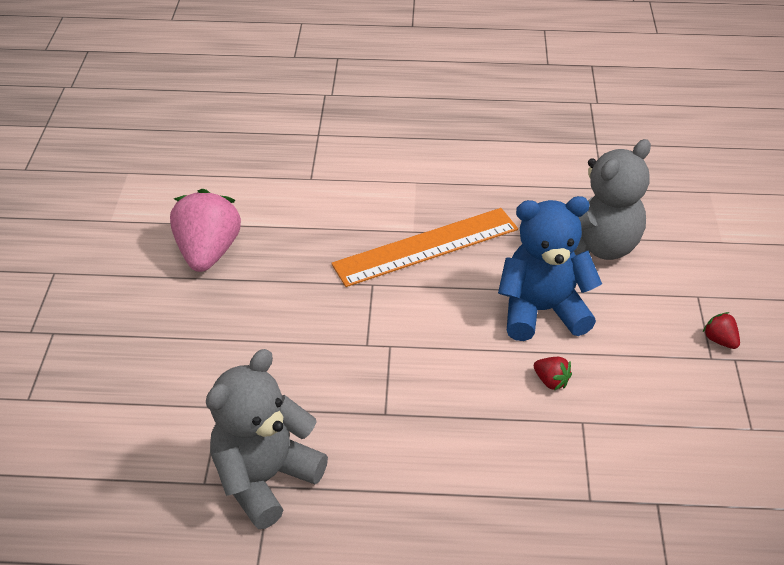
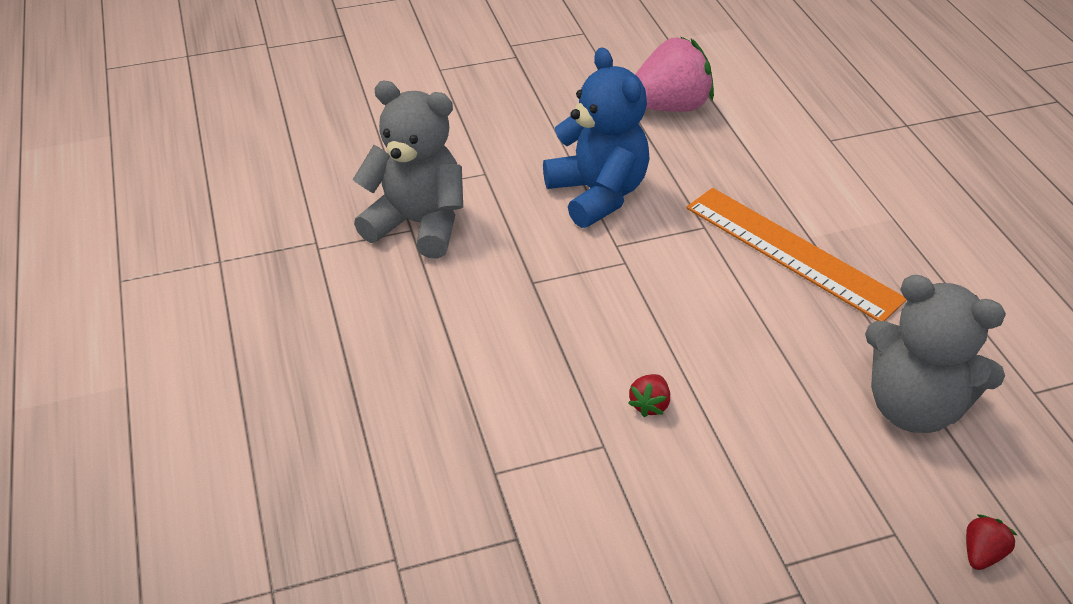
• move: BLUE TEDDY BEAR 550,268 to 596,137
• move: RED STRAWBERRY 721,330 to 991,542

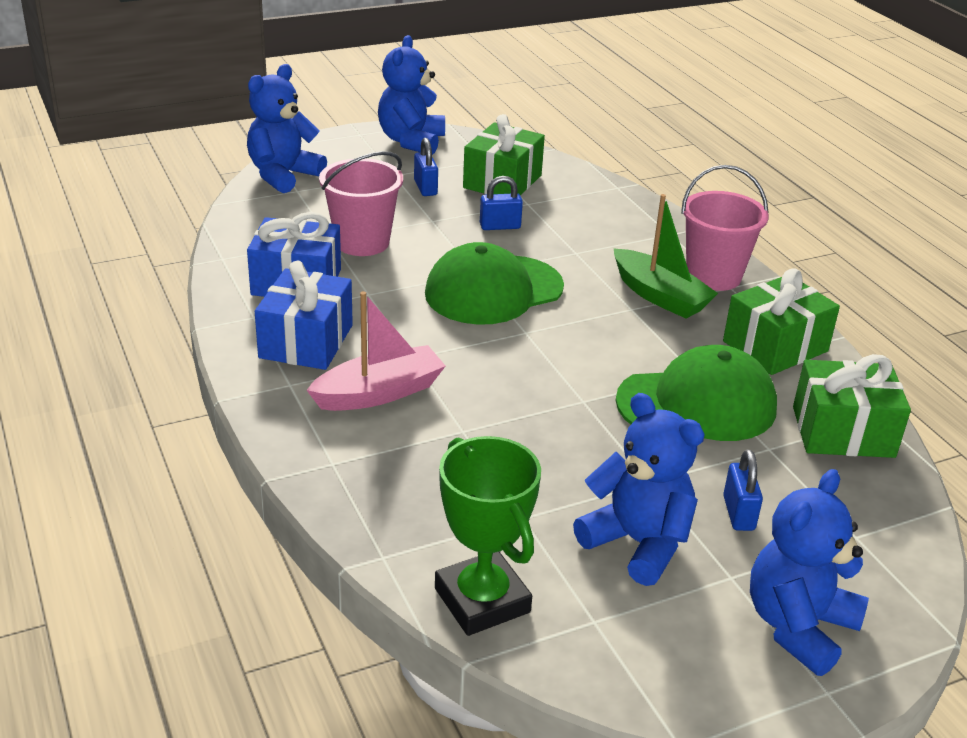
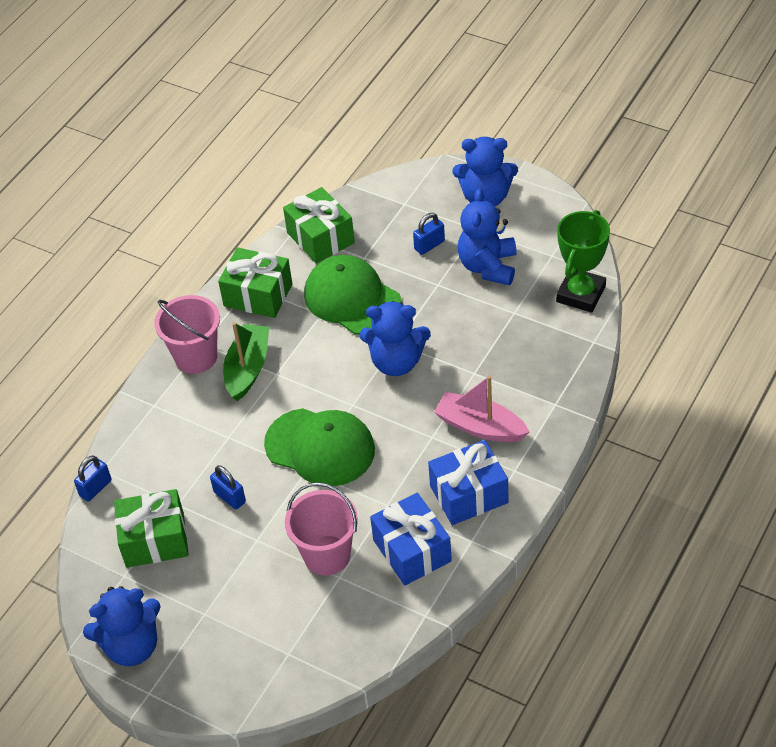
• move: BLUE TEDDY BEAR 287,128 to 395,338
• move: BLUE PADLOCK 426,167 to 92,478

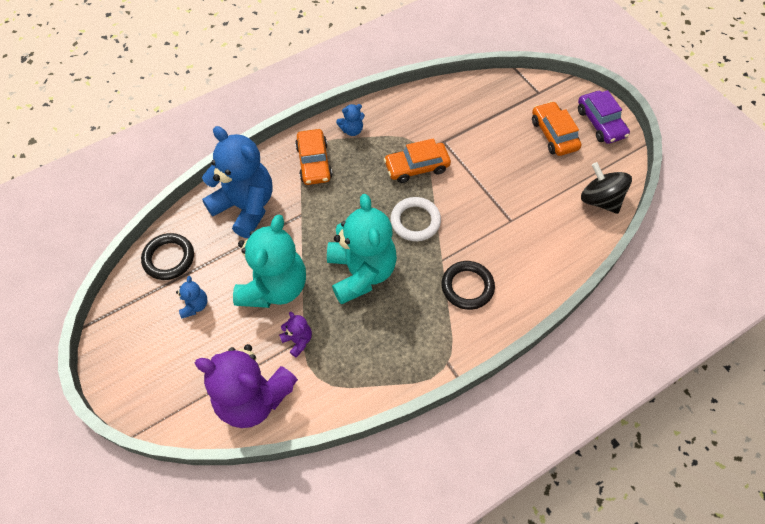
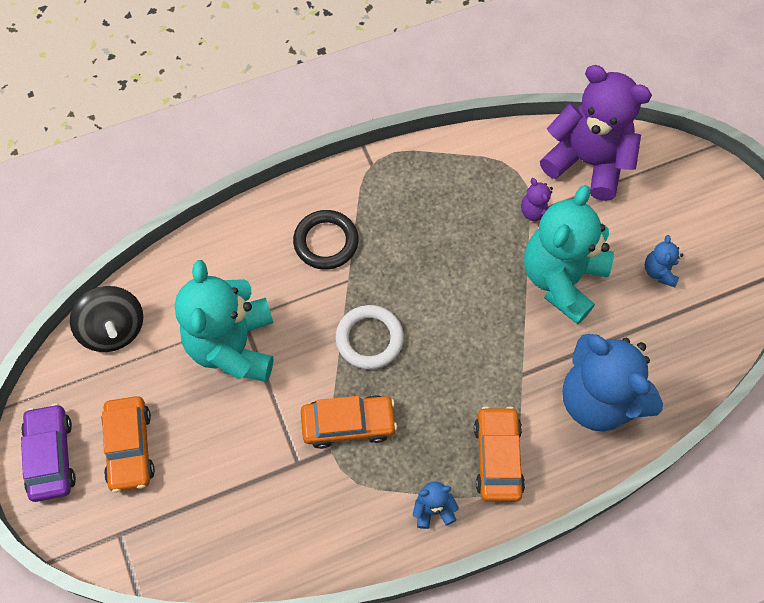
• move: TURQUOISE TEDDY BEAR 362,249 to 224,321
• delete: BLACK RING 167,256

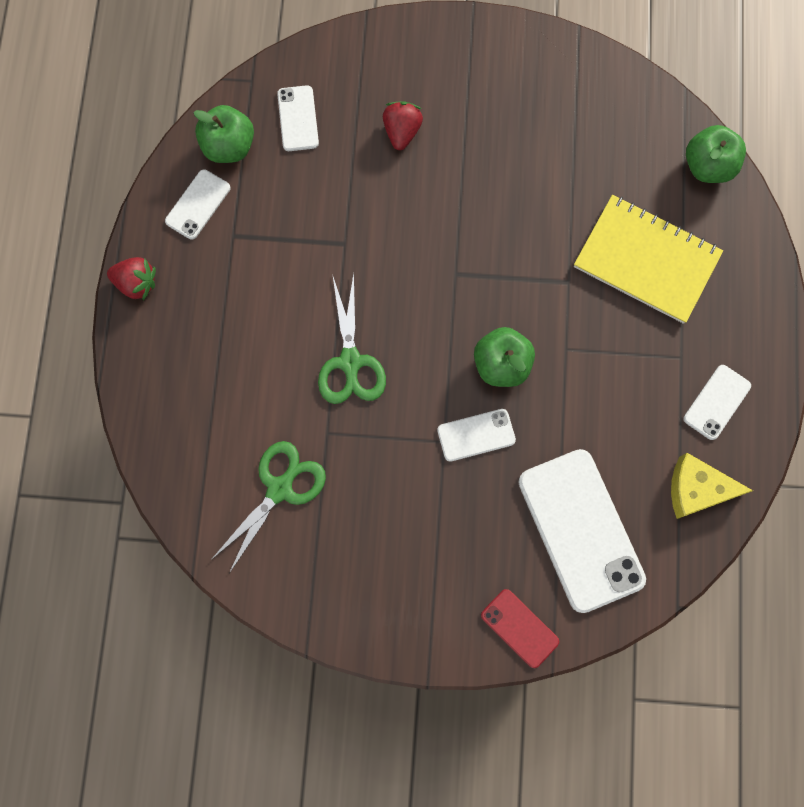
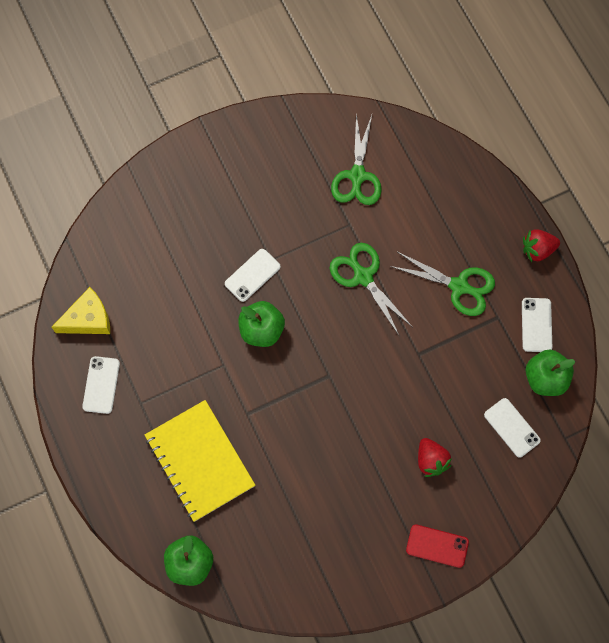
• rotate: YELLOW NOTEBOOK 648,259 = 200,461 60 degrees clockwise
• delete: WHITE PHONE 582,531
• move: RED PHONE 520,628 to 437,546
• insert: GREEN SCISSORS 442,284

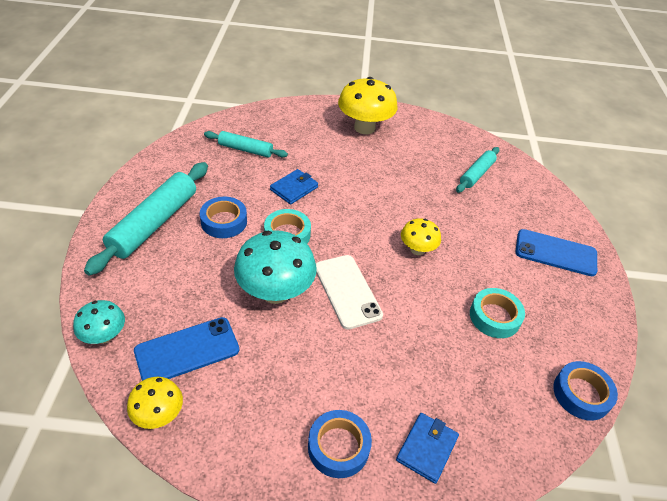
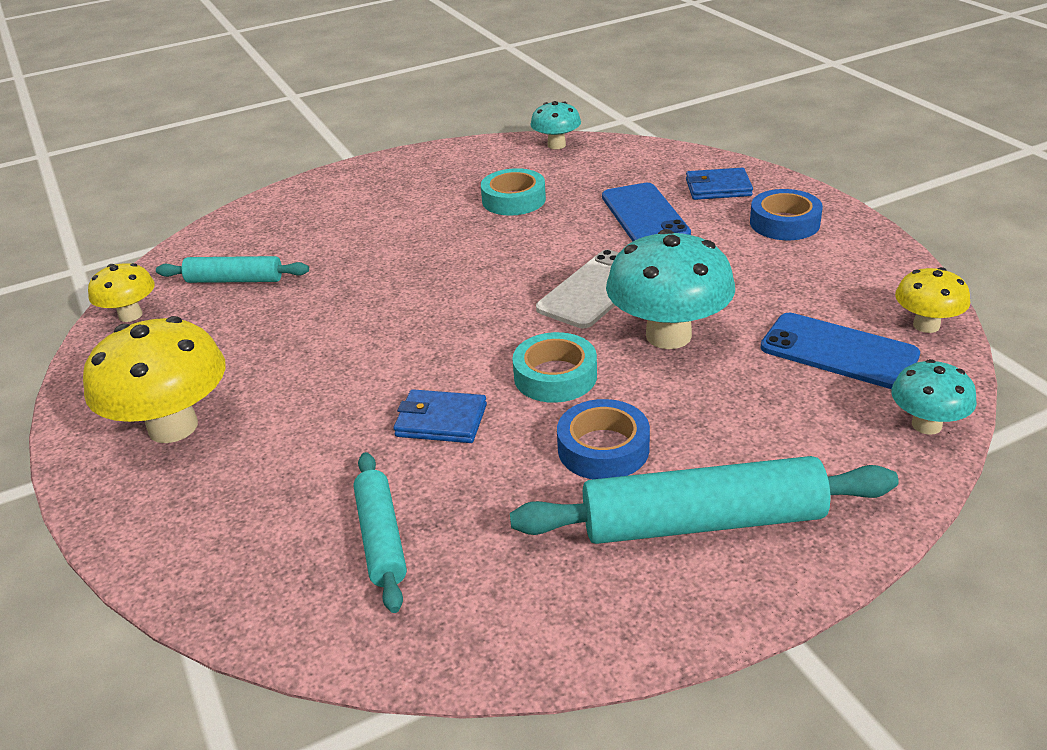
• move: YELLOW MUSHROOM 421,236 to 121,292
• move: BLUE PHONE 556,252 to 646,212
• replace: BLUE TAPE 585,391 to TURQUOISE MUSHROOM 555,125

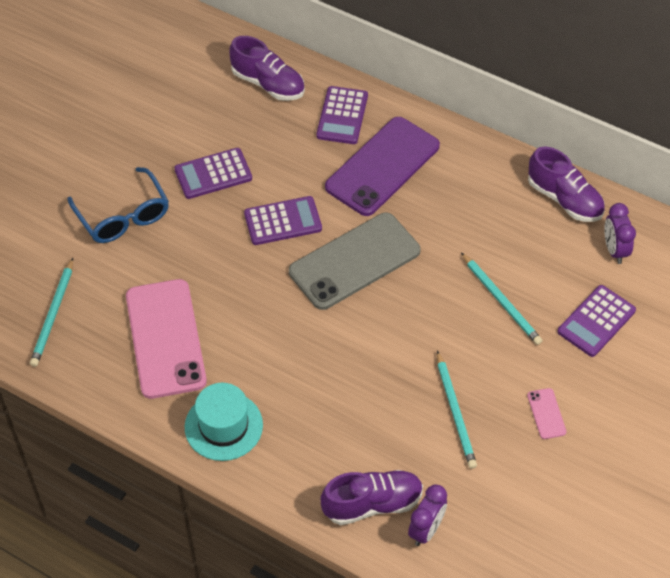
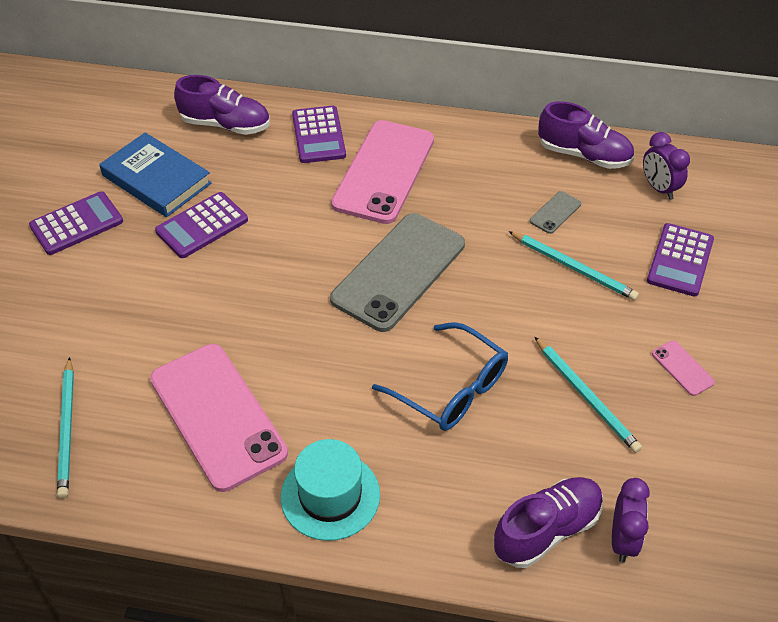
• recolor: PURPLE PHONE 382,166 to PINK PHONE 382,172
• move: BLUE GLASSES 118,205 to 440,376
• move: PURPLE CALCULATOR 283,220 to 76,223
• insert: BLUE BOOK 155,174
• insert: GREY PHONE 555,212

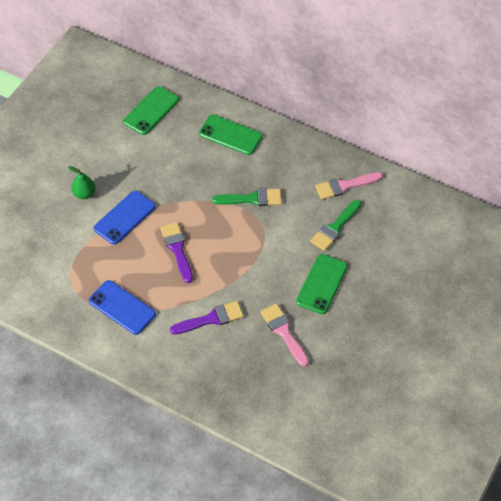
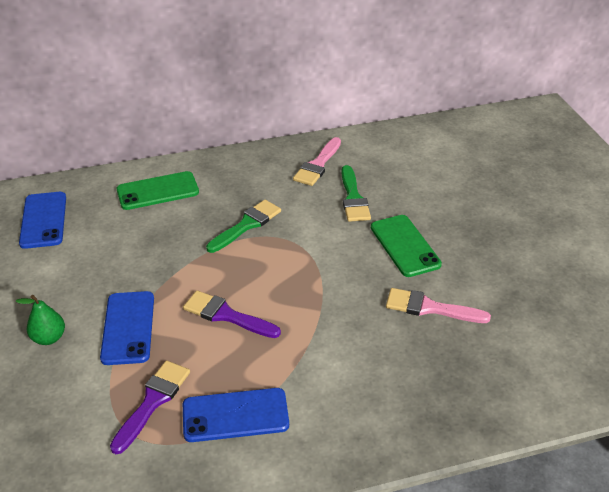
• recolor: GREEN PHONE 151,110 to BLUE PHONE 42,220
• move: PURPLE BRUSH 207,317 to 150,407

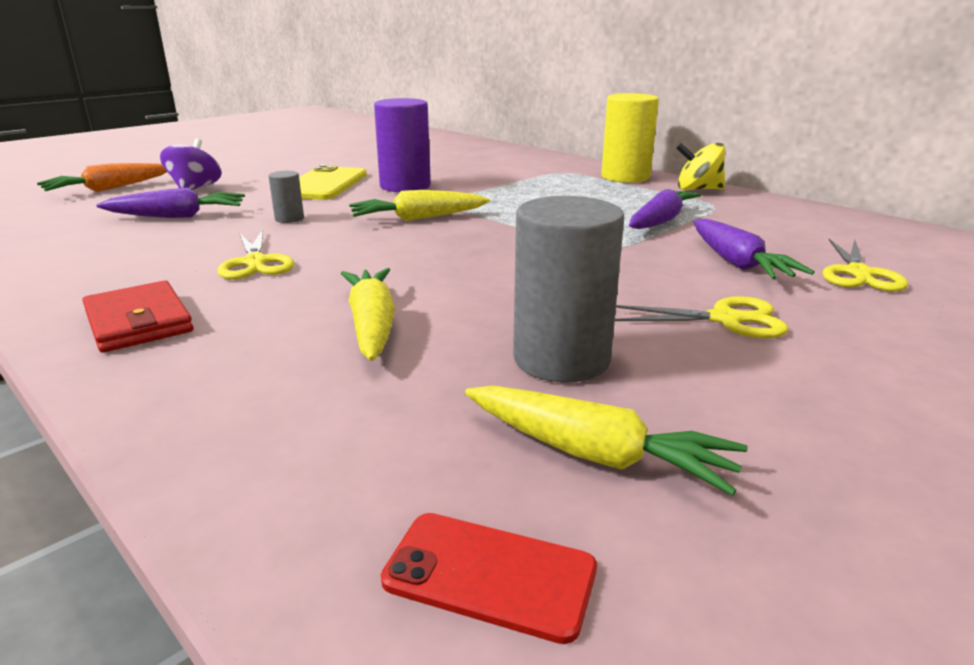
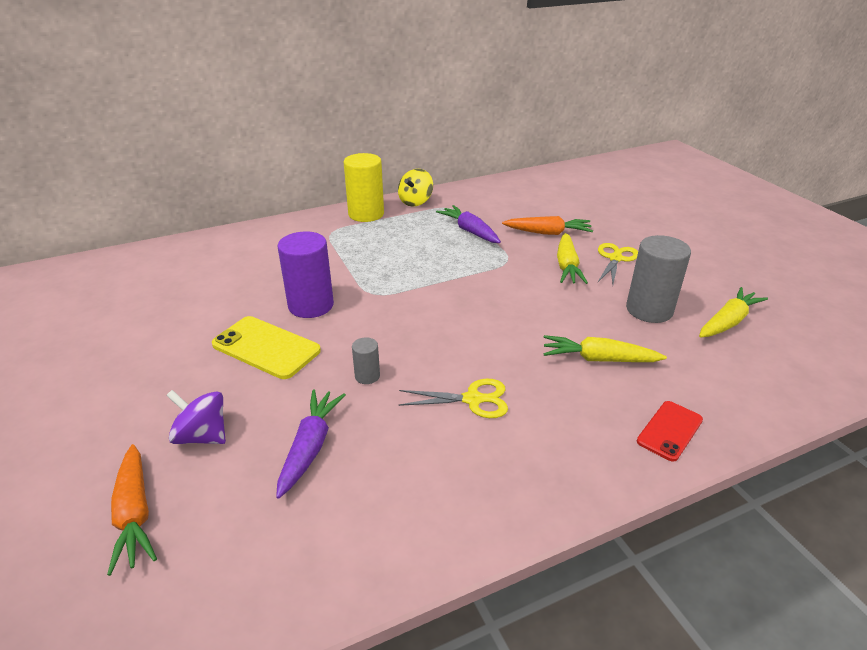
• move: YELLOW CARROT 419,205 to 572,258
• recolor: PURPLE CARROT 753,249 to ORANGE CARROT 547,225
• delete: YELLOW SCISSORS 865,265
• delete: RED WALLET 138,316
• move: RED PHONE 489,578 to 670,431

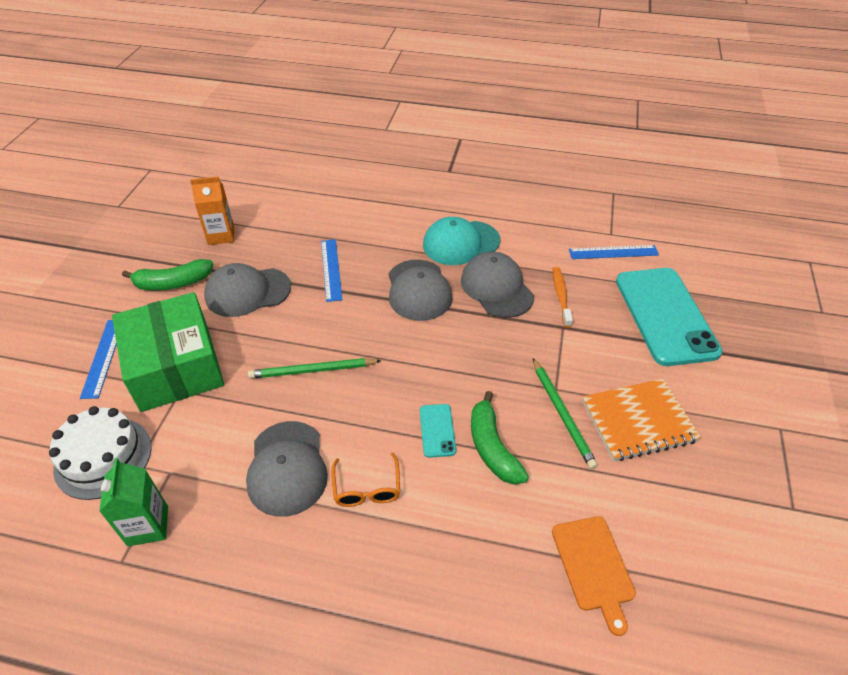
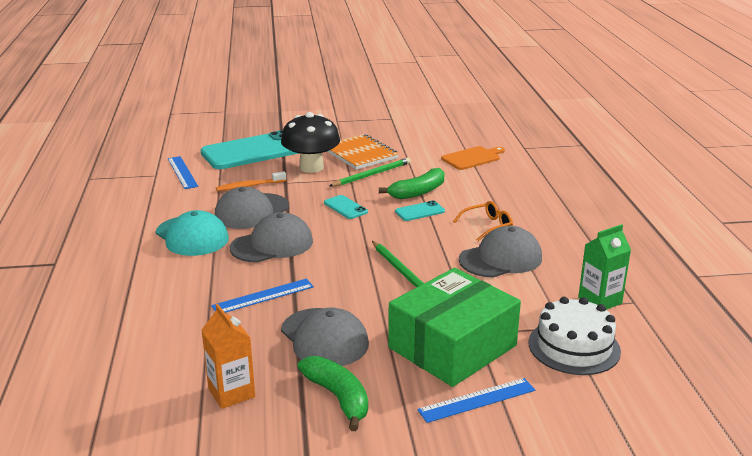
• insert: BLACK MUSHROOM 310,142
• insert: TURQUOISE PHONE 346,207

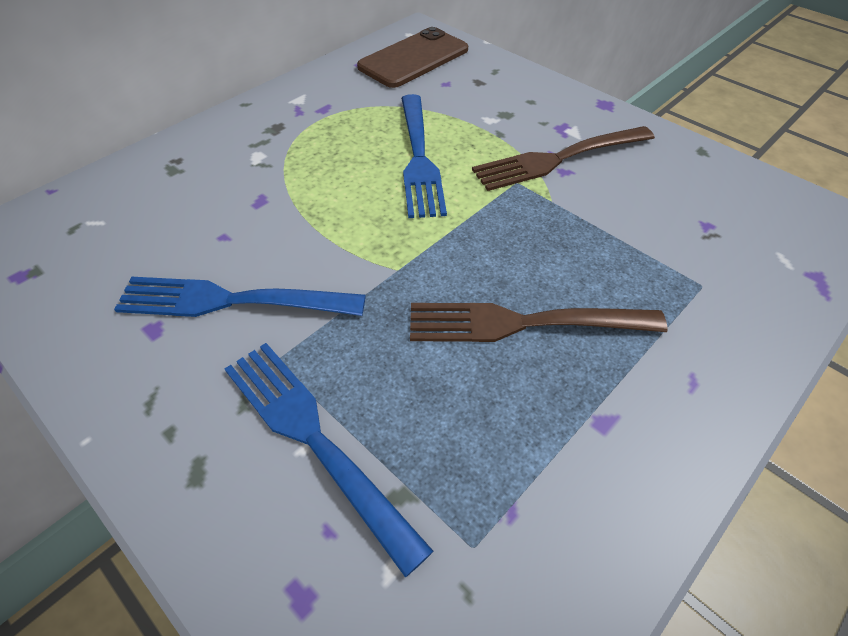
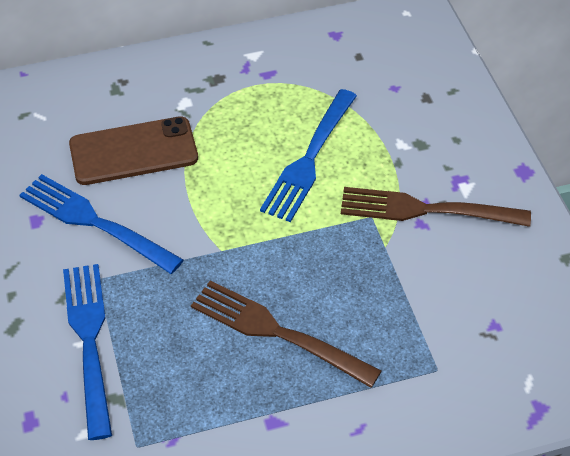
• move: BROWN PHONE 412,57 to 133,150

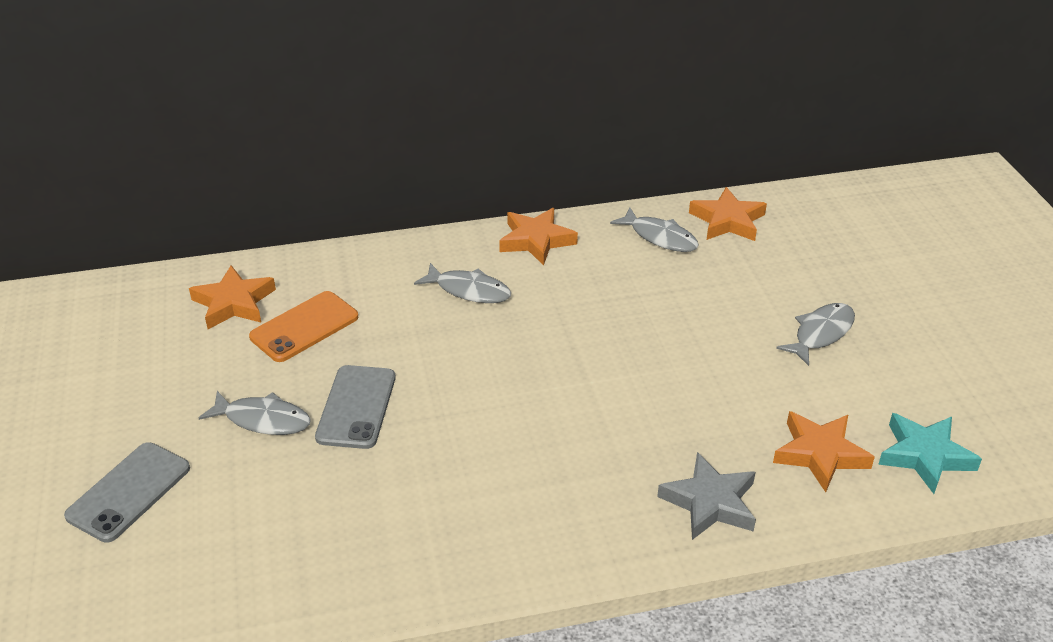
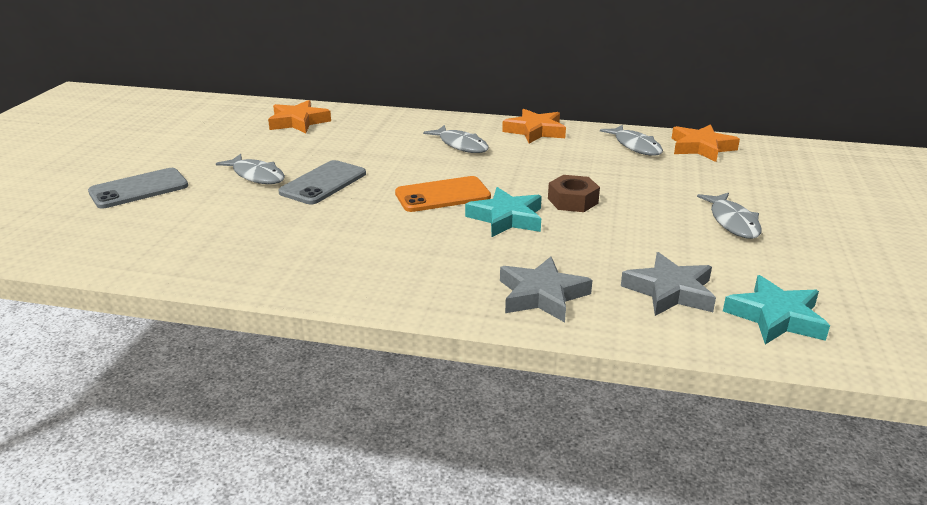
• move: ORANGE PHONE 304,326 to 443,194
• rotate: GREY FISH 815,334 = 729,216 105 degrees clockwise
• recolor: ORANGE STAR 824,451 to GREY STAR 668,284
• insert: BROWN NUT 574,193
• insert: TURQUOISE STAR 503,212

